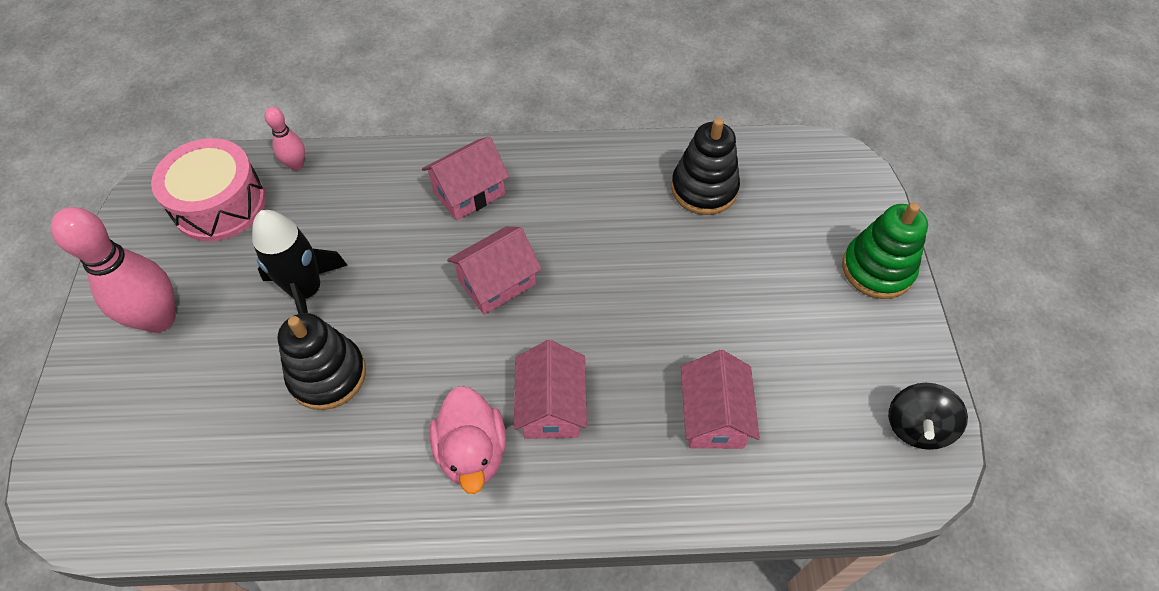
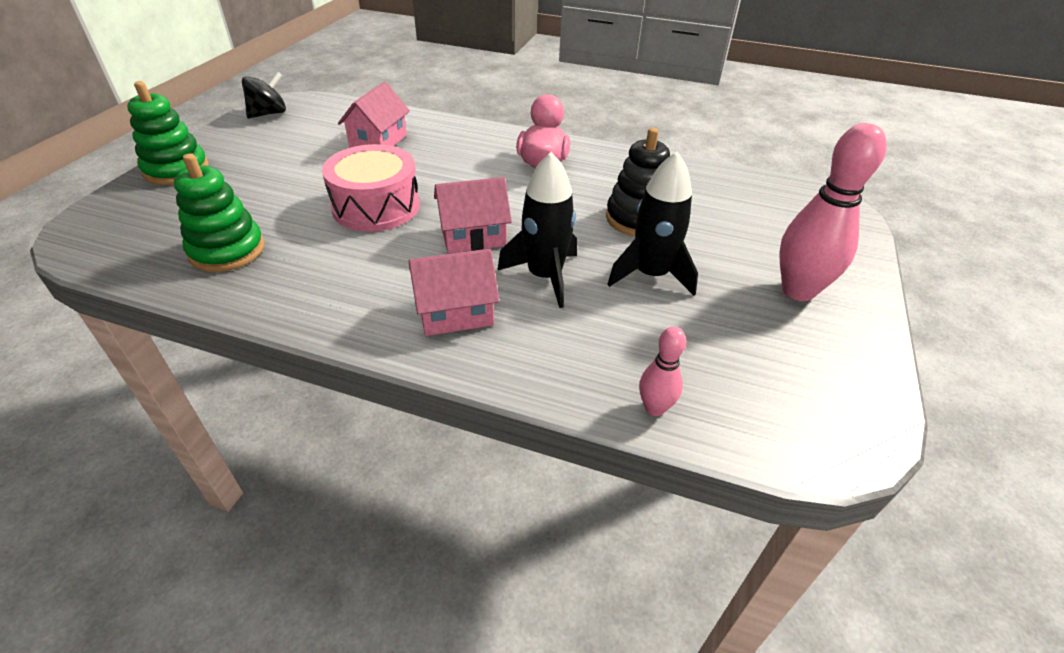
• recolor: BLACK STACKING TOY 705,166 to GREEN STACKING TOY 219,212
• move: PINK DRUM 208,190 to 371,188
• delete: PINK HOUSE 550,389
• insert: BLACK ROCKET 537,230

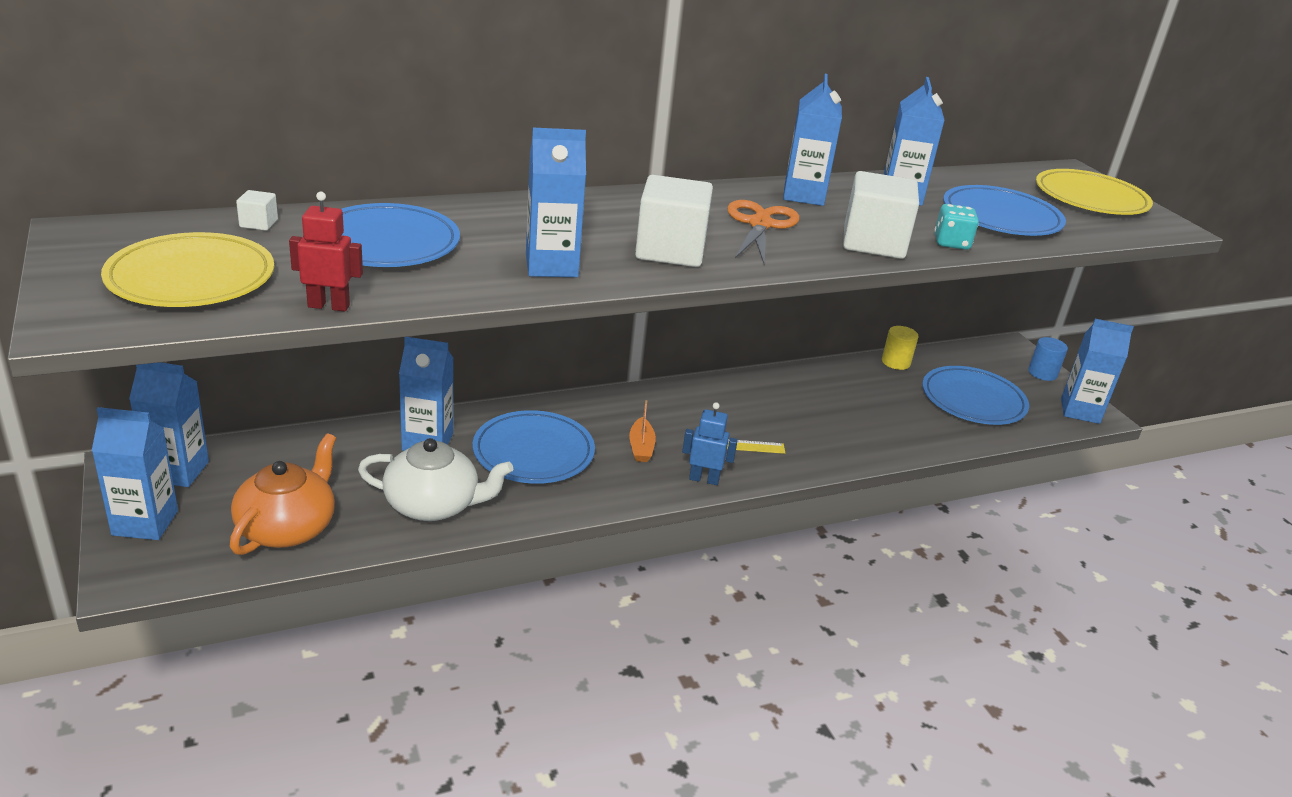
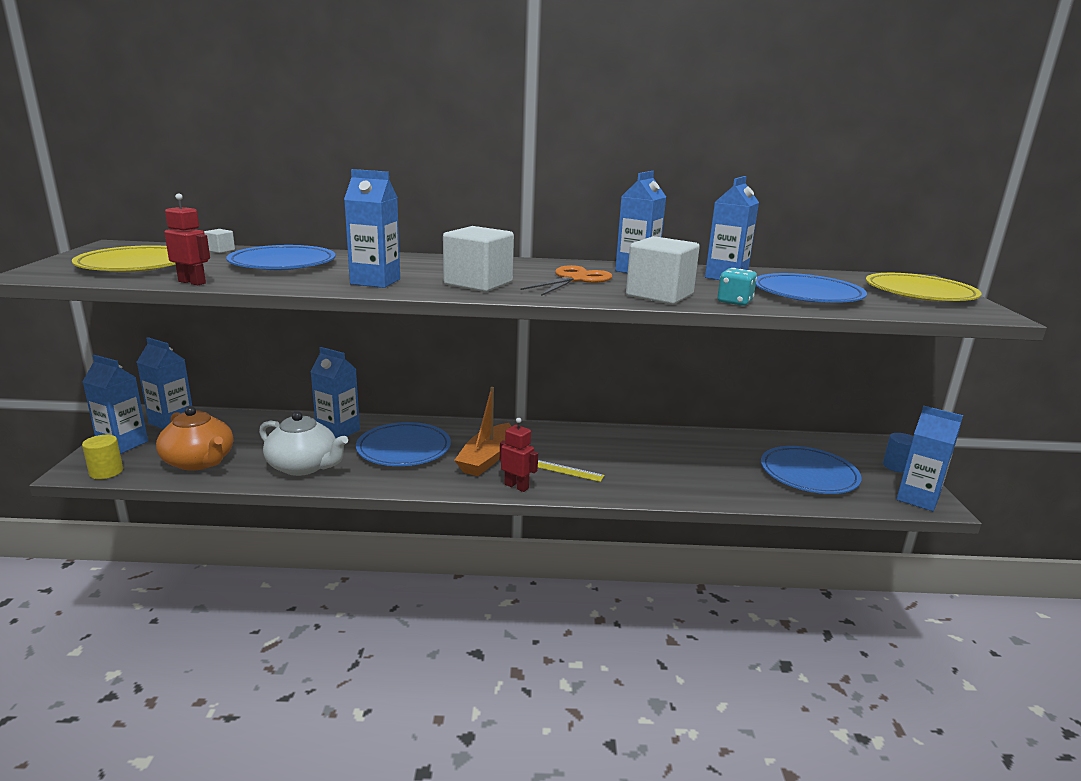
• move: YELLOW CYLINDER 900,348 to 102,457
• resize: ORANGE BOAT 642,431 = 483,431 x1.81
• recolor: BLUE ROBOT 710,443 to RED ROBOT 519,454
• rotate: ORANGE TEAPOT 283,494 = 194,438 90 degrees clockwise

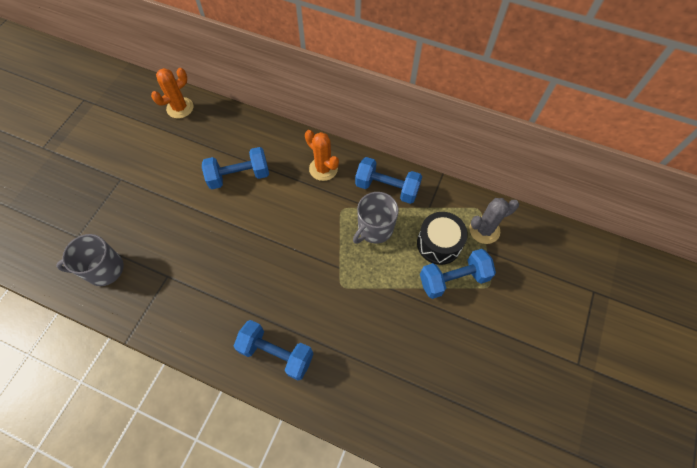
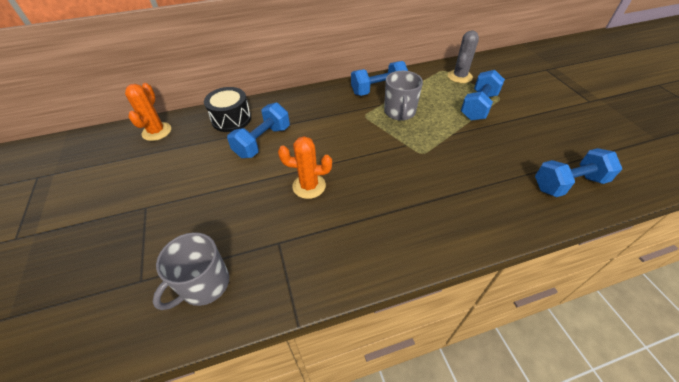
• move: ORANGE CACTUS 322,155 to 305,167
• move: BLACK DRUM 442,238 to 227,109
• move: BLUE DUMBBELL 273,350 to 578,172

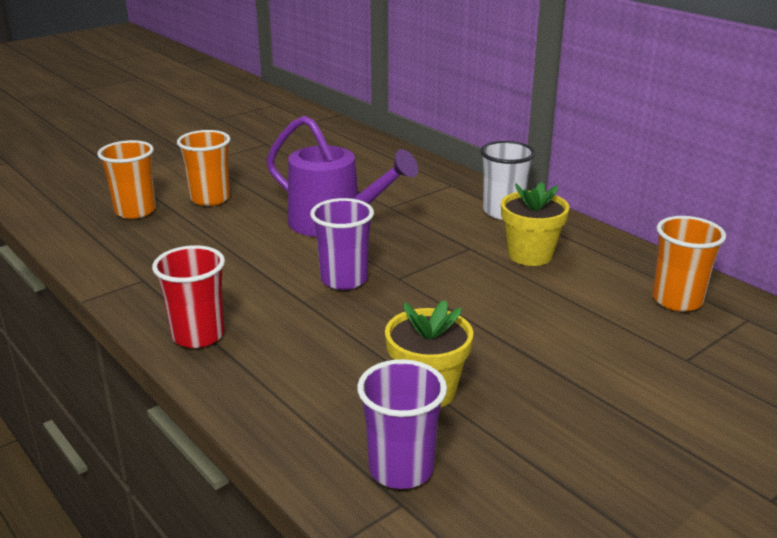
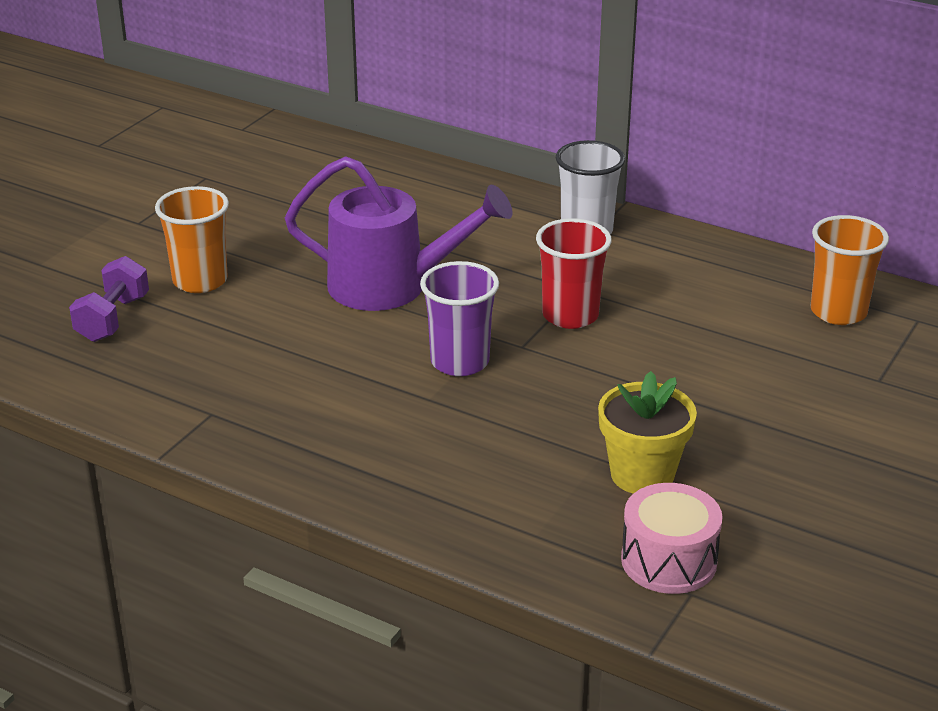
• replace: ORANGE CUP 126,179 to PURPLE DUMBBELL 109,299
• delete: YELLOW FLOWER POT 535,224
• move: RED CUP 188,296 to 574,273
• replace: PURPLE CUP 402,424 to PINK DRUM 672,538

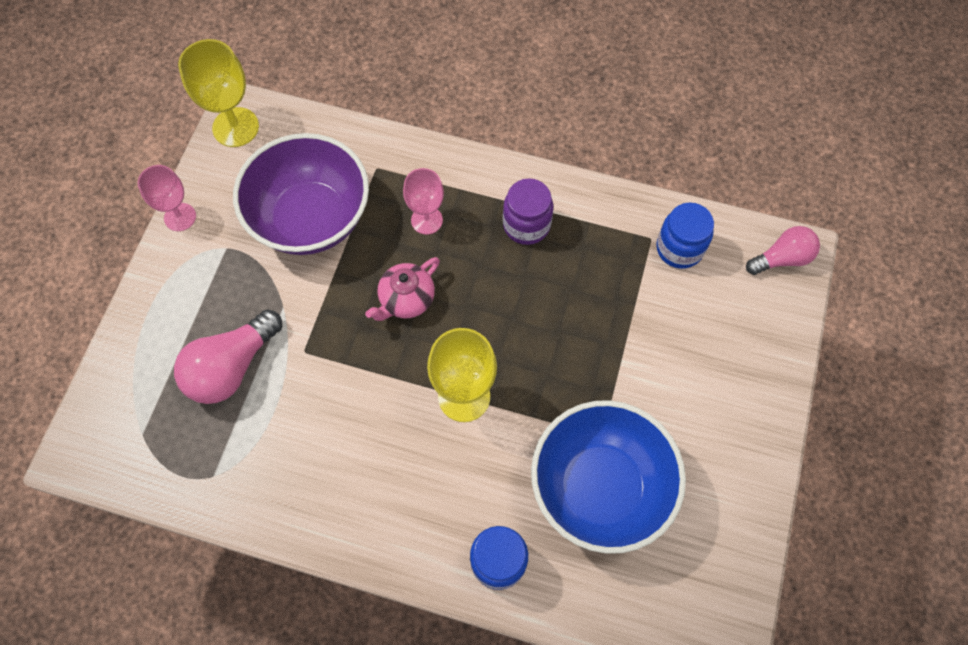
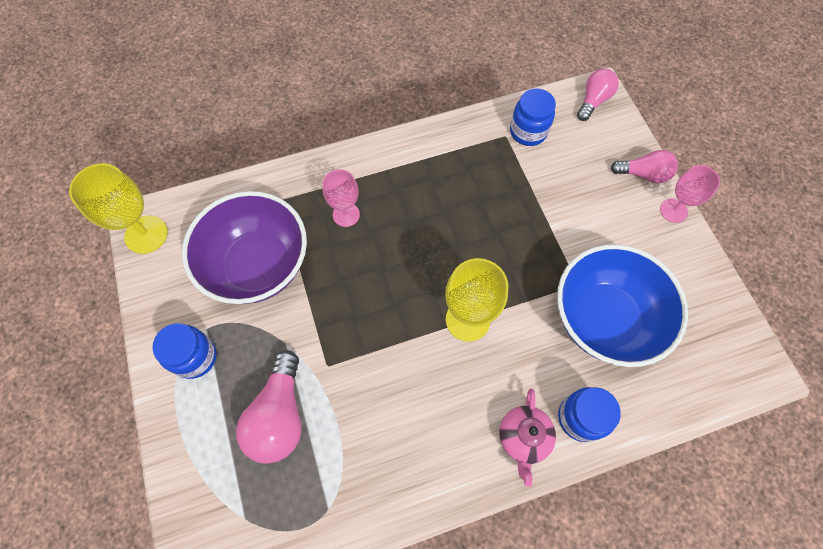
• move: PINK GOBLET 167,198 to 690,194
• delete: PURPLE JAR 528,211
• move: PINK TEAPOT 402,289 to 527,437
• insert: PINK LIGHT BULB 644,166
• insert: BLUE JAR 184,351

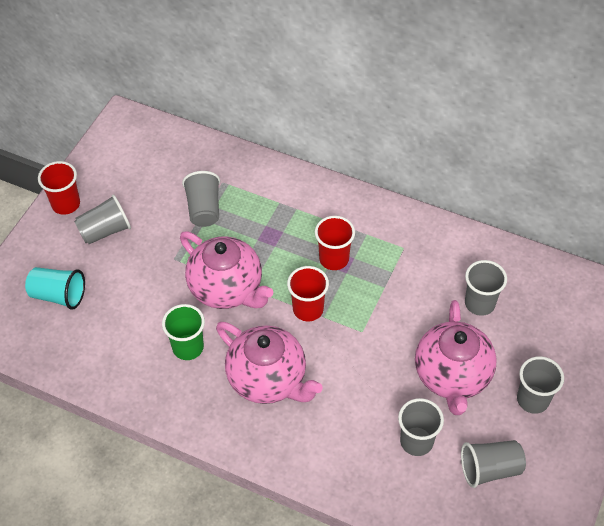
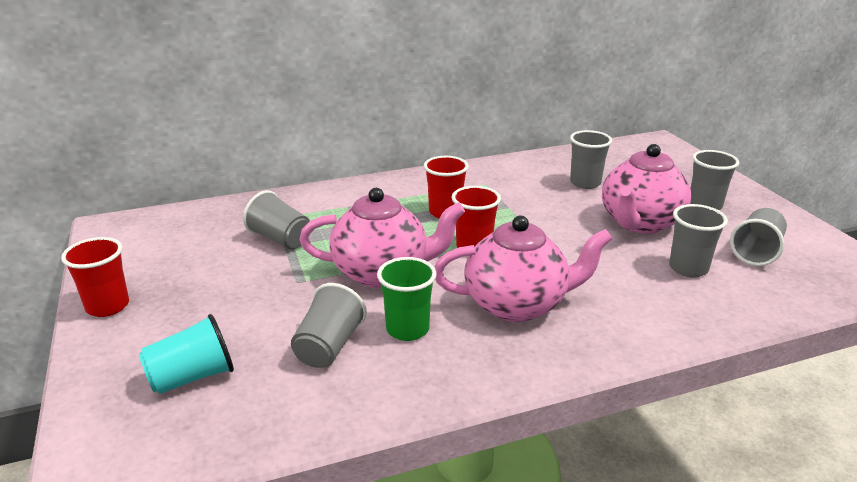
• move: GREY CUP 102,219 to 329,325
• rotate: PINK TEAPOT 456,357 = 647,189 75 degrees clockwise

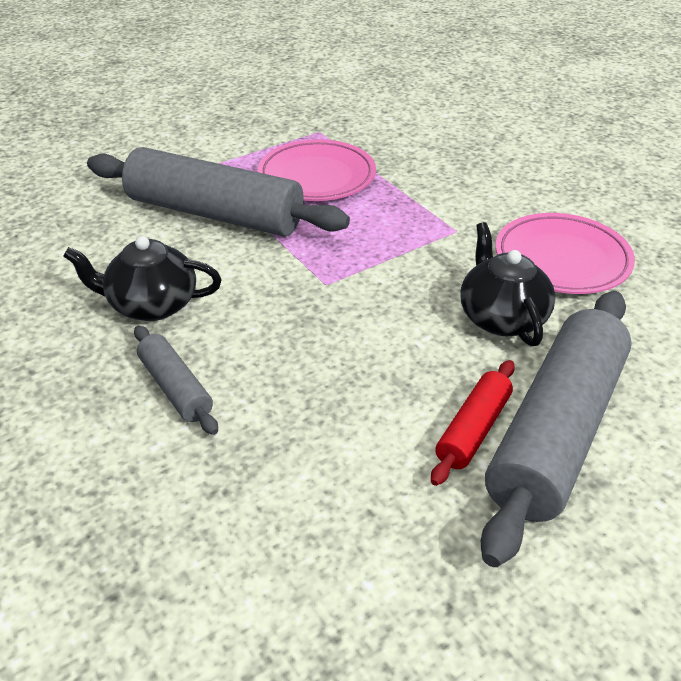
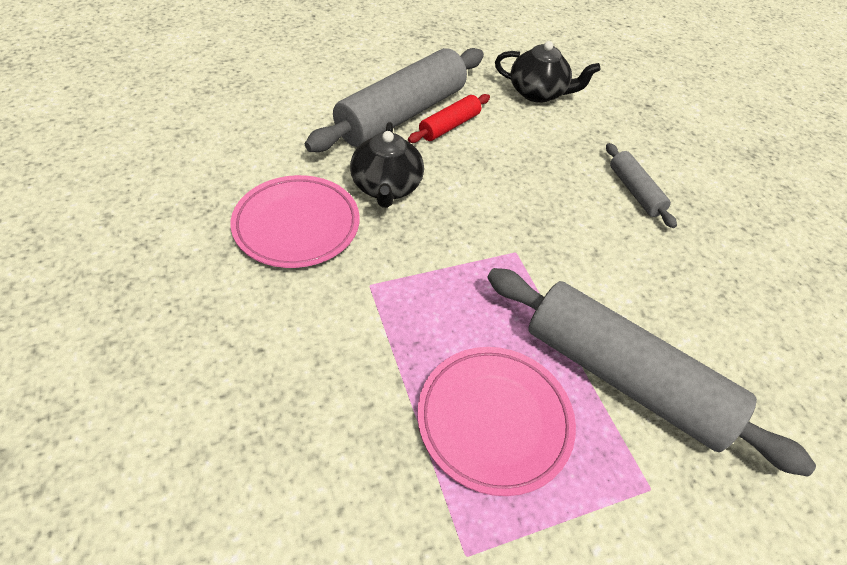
• move: BLACK TEAPOT 142,278 to 547,72

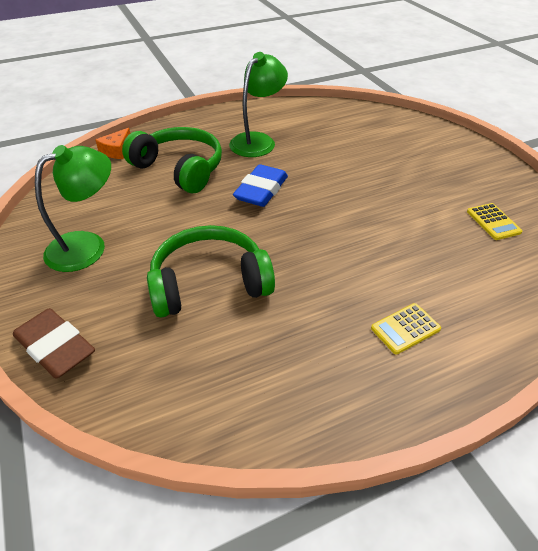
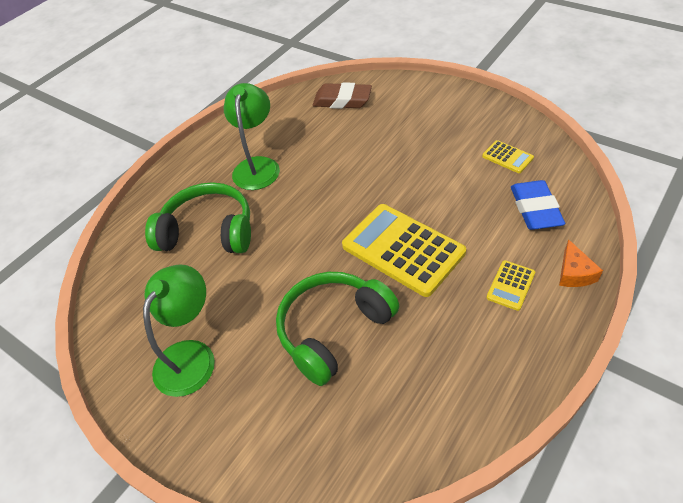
• move: ORANGE CHEESE 112,143 to 581,263
• move: BLUE ERASER 260,185 to 538,205
• move: BROWN ERASER 54,343 to 342,95
• insert: YELLOW CALCULATOR 404,250

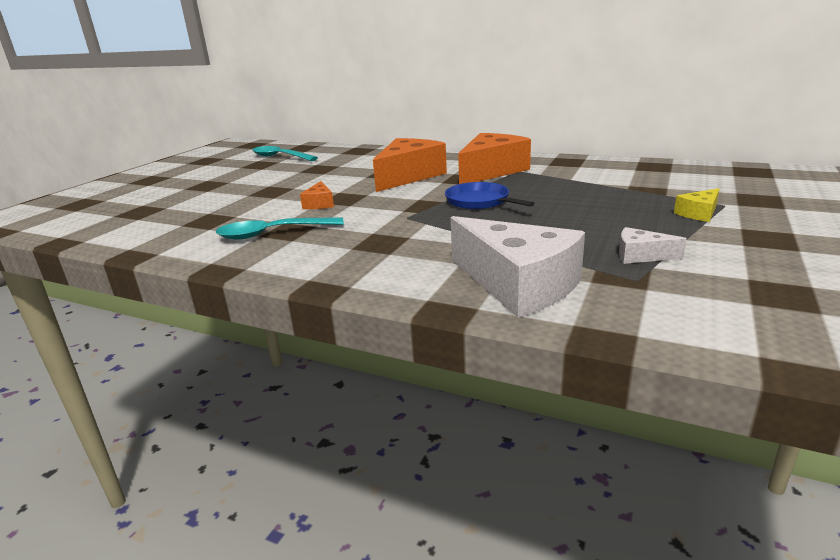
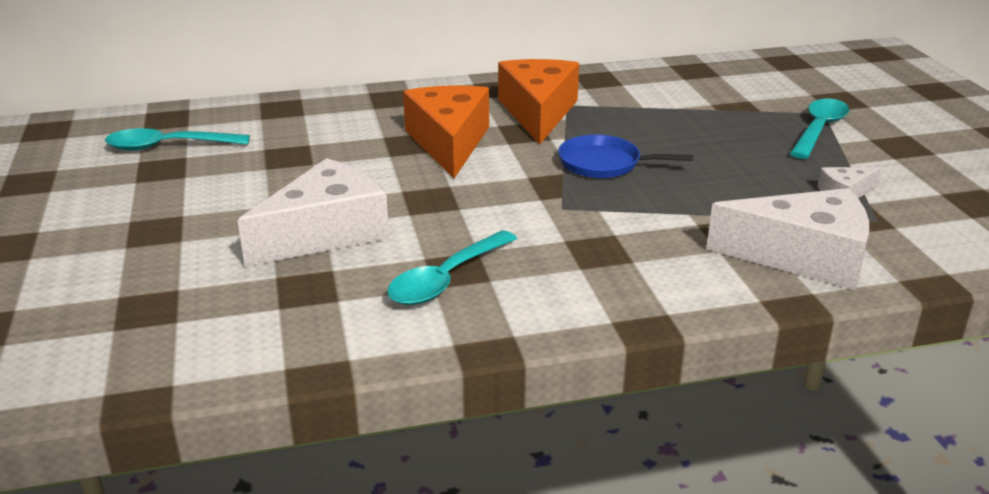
• delete: ORANGE CHEESE 317,195
• replace: YELLOW CHEESE 696,205 to TURQUOISE SPOON 819,128
• insert: WHITE CHEESE 313,212

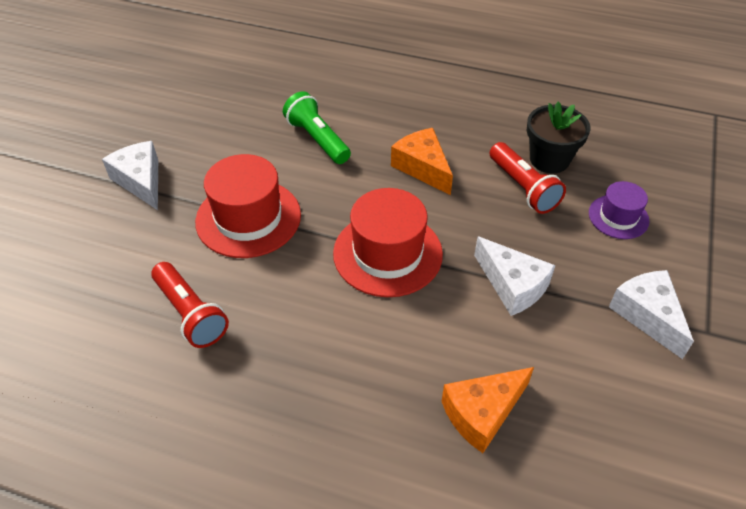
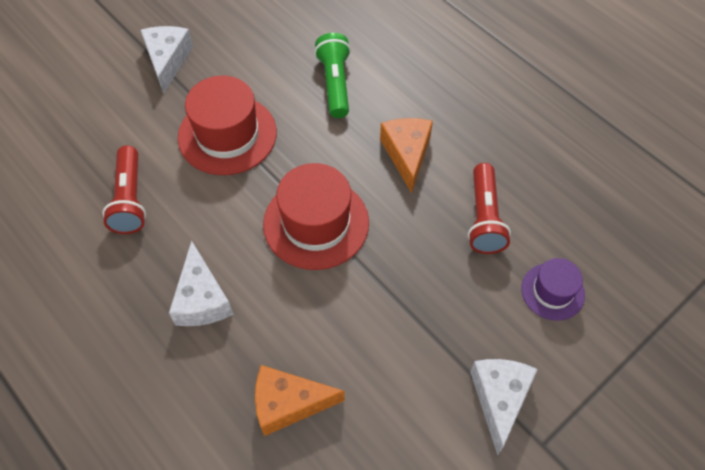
• delete: BLACK FLOWER POT 558,137
• move: WHITE CHEESE 514,276 to 201,283

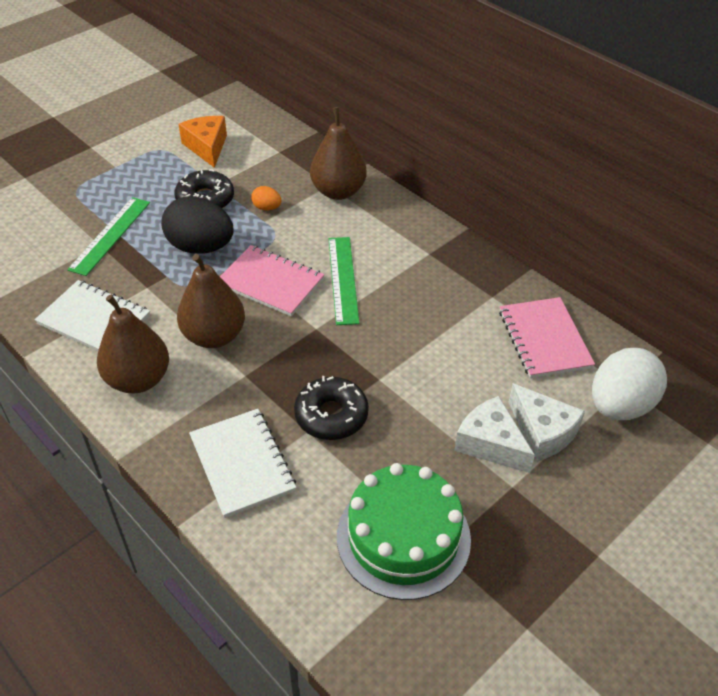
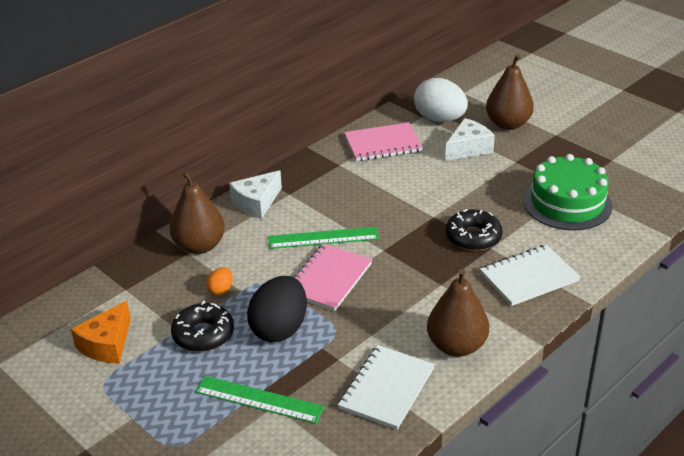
• rotate: ORANGE CHEESE 202,142 = 101,332 45 degrees counterclockwise
• move: BROWN PEAR 211,301 to 510,92
• move: WHITE CHEESE 494,434 to 255,194

